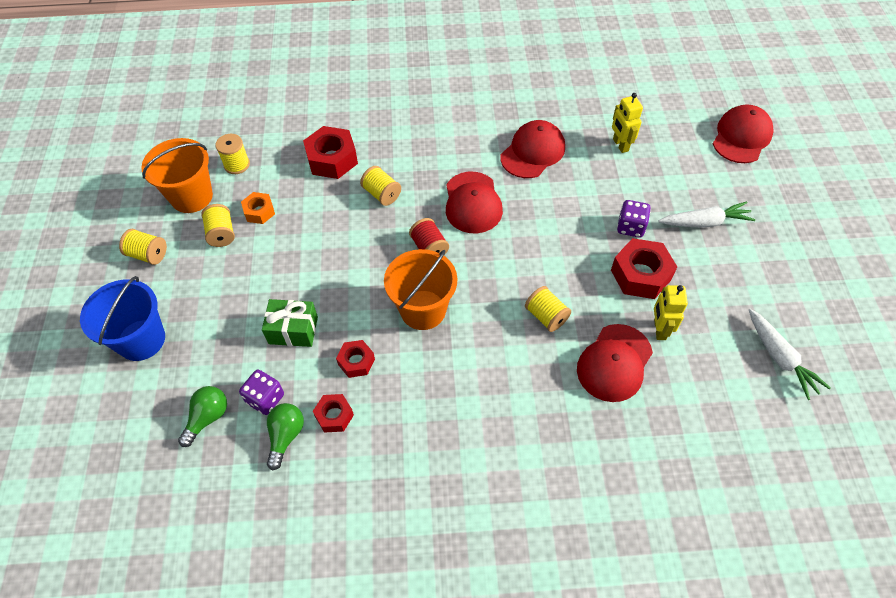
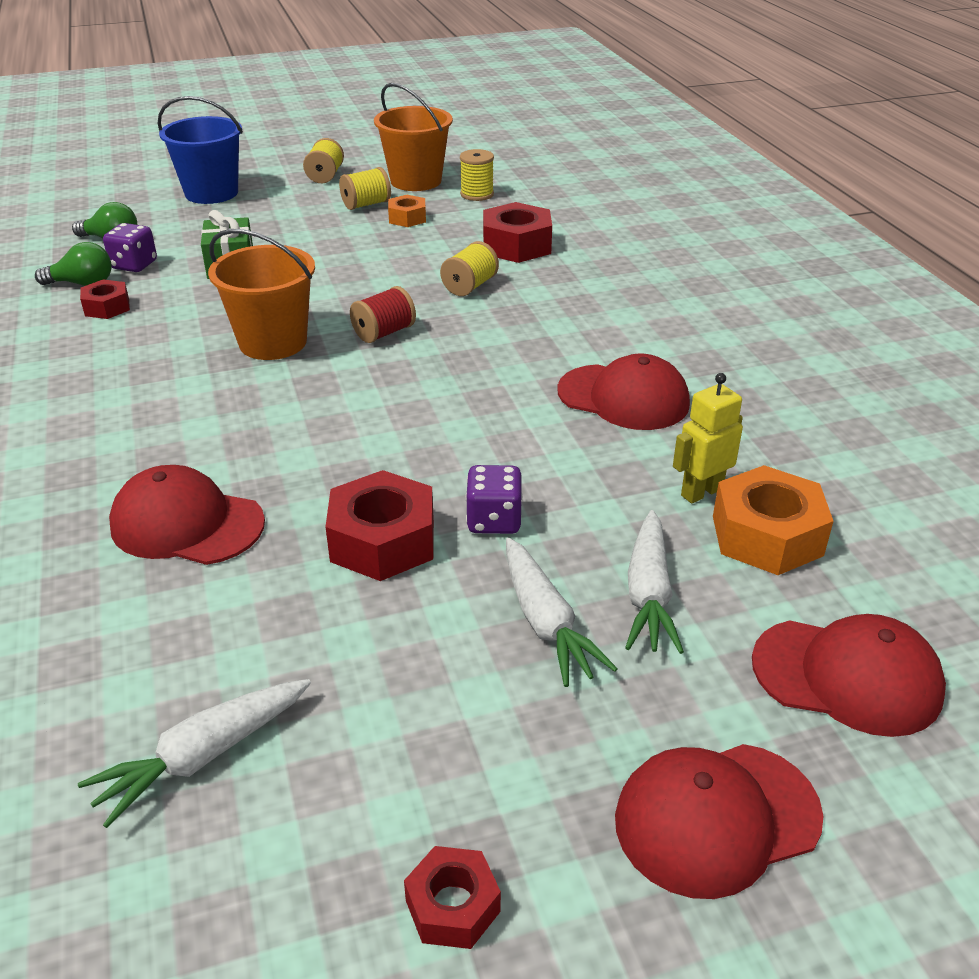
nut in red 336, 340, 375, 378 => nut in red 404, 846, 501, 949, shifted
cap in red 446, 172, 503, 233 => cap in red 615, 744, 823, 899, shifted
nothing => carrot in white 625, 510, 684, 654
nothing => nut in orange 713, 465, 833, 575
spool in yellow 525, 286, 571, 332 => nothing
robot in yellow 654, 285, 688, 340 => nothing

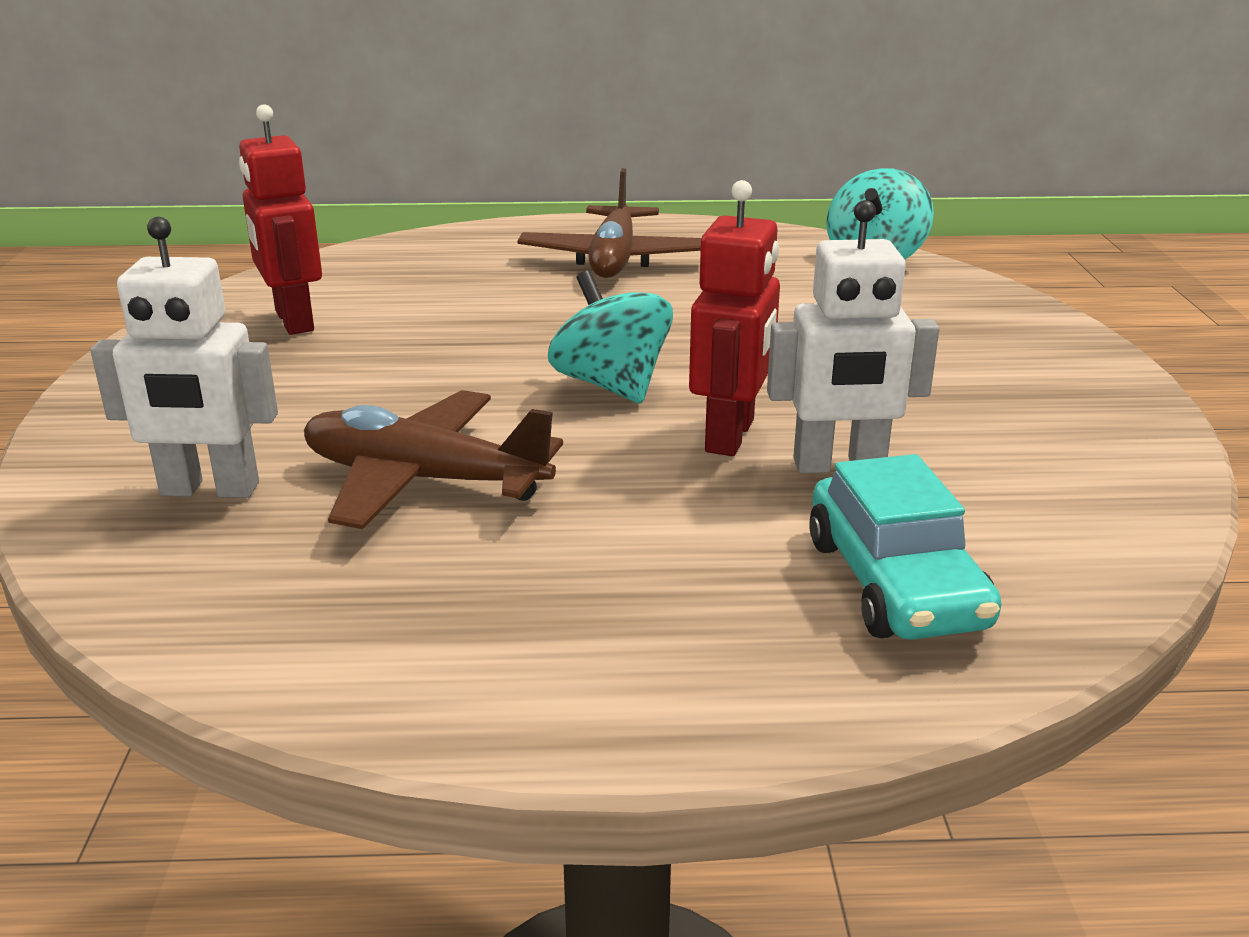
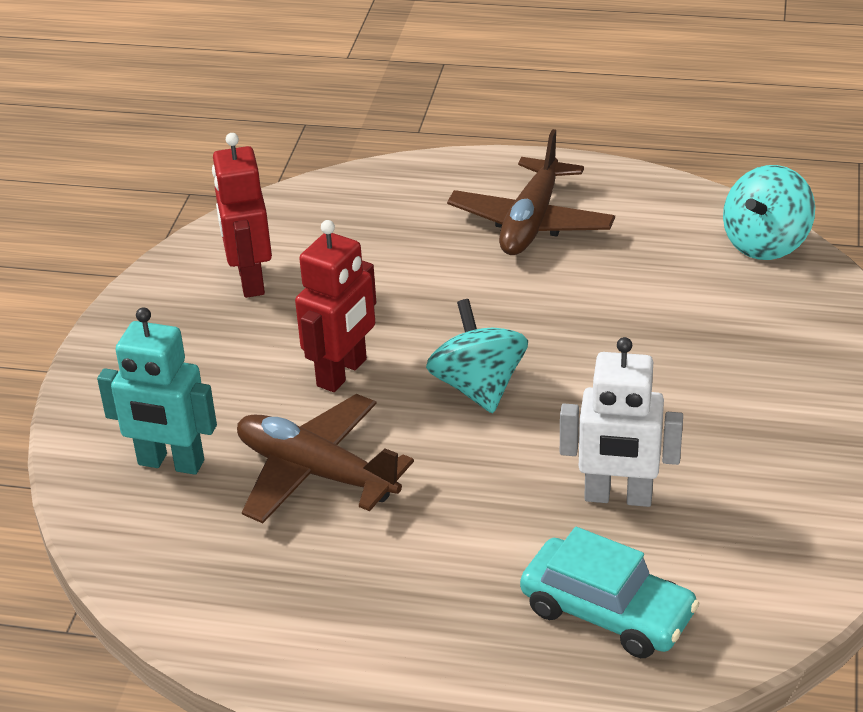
robot in white 90, 217, 278, 498 => robot in turquoise 97, 307, 217, 475
robot in red 689, 180, 780, 456 => robot in red 295, 220, 376, 392, shifted
car in turquoise 809, 454, 1002, 640 => car in turquoise 520, 527, 700, 658, 60 degrees counterclockwise

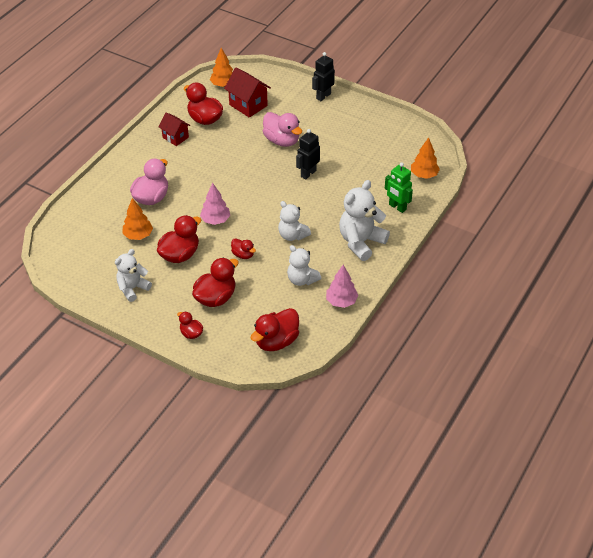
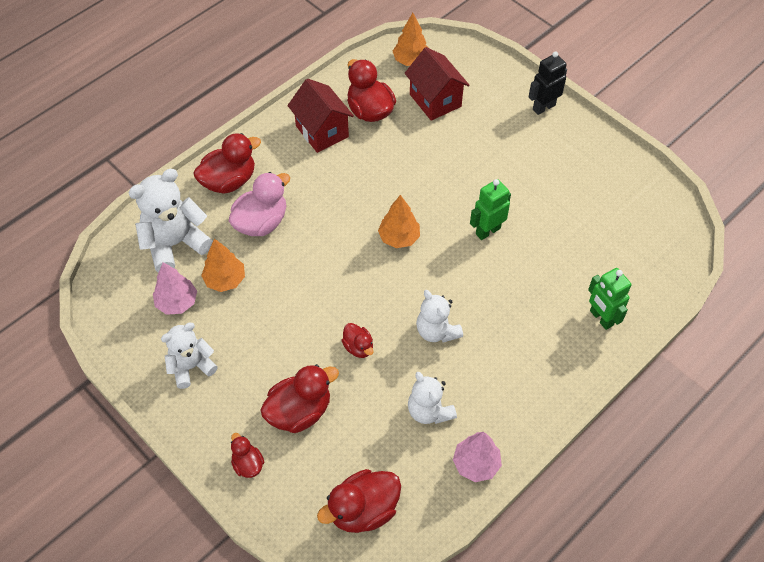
teddy bear in white 339, 180, 390, 261 => teddy bear in white 128, 169, 213, 273, shifted
tree in pink 200, 183, 230, 225 => tree in pink 153, 262, 197, 315, shifted
duck in red 157, 215, 201, 263 => duck in red 193, 133, 261, 194, shifted
house in red 159, 113, 190, 146 => house in red 287, 79, 354, 153, x1.50
tree in orange 411, 137, 440, 179 => tree in orange 378, 195, 420, 248, shifted
robot in black 296, 129, 320, 179 => robot in green 470, 179, 511, 240
duck in pink 263, 112, 302, 147 => nothing

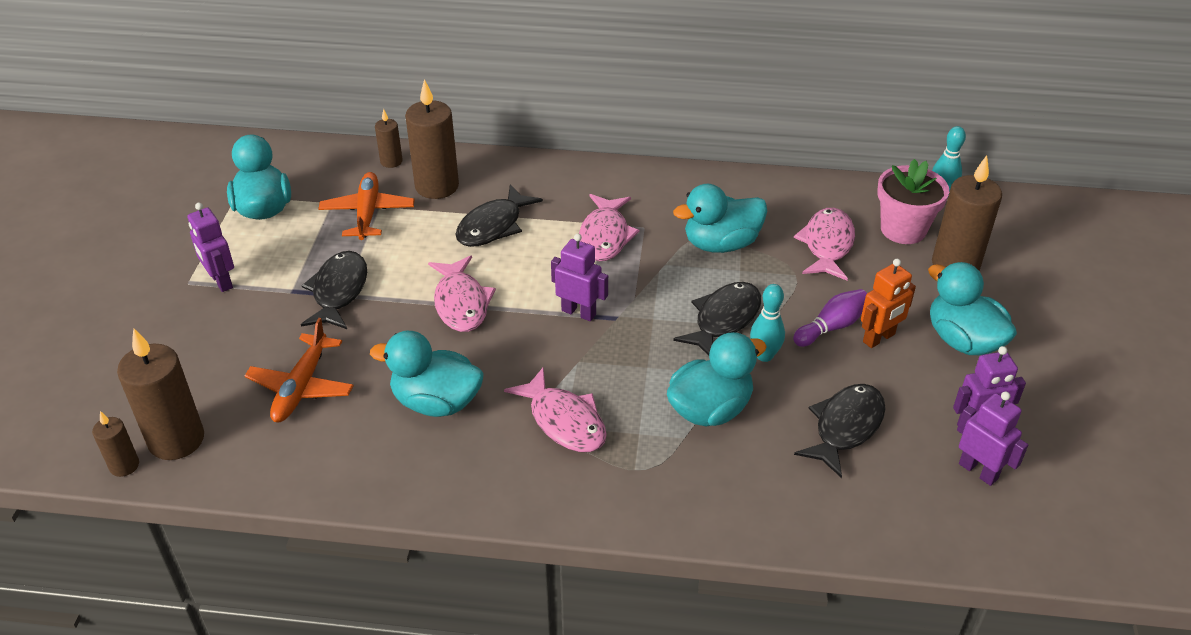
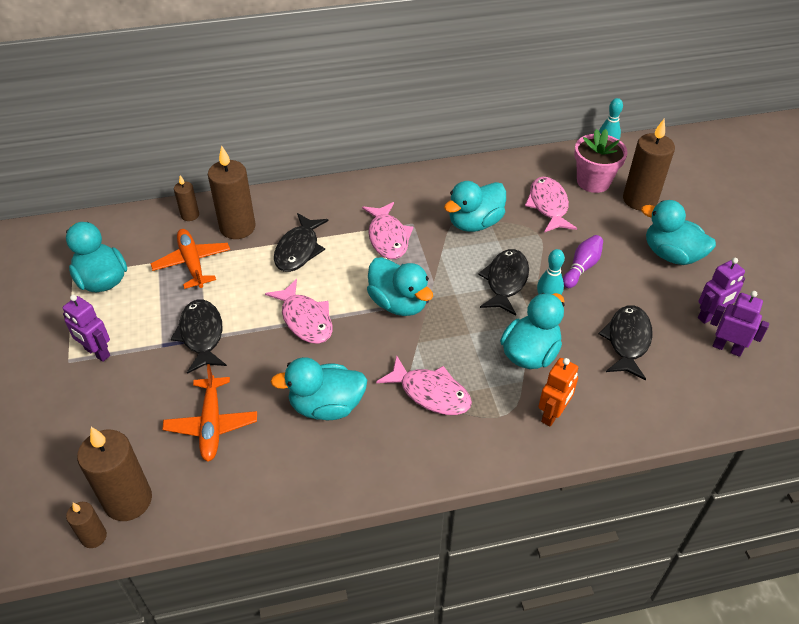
robot in purple 551, 234, 608, 321 => duck in turquoise 367, 257, 433, 316
robot in orange 861, 259, 916, 348 => robot in orange 538, 358, 578, 427, shifted

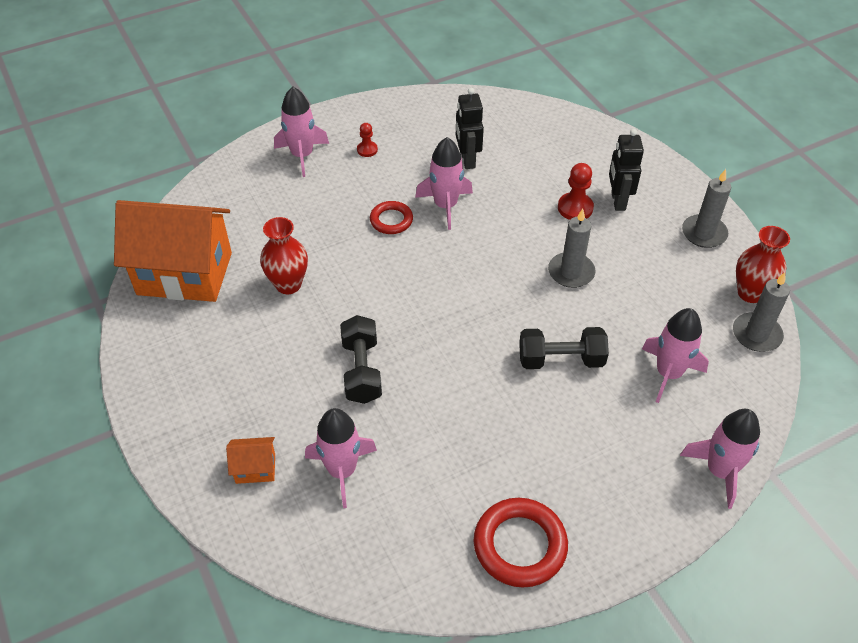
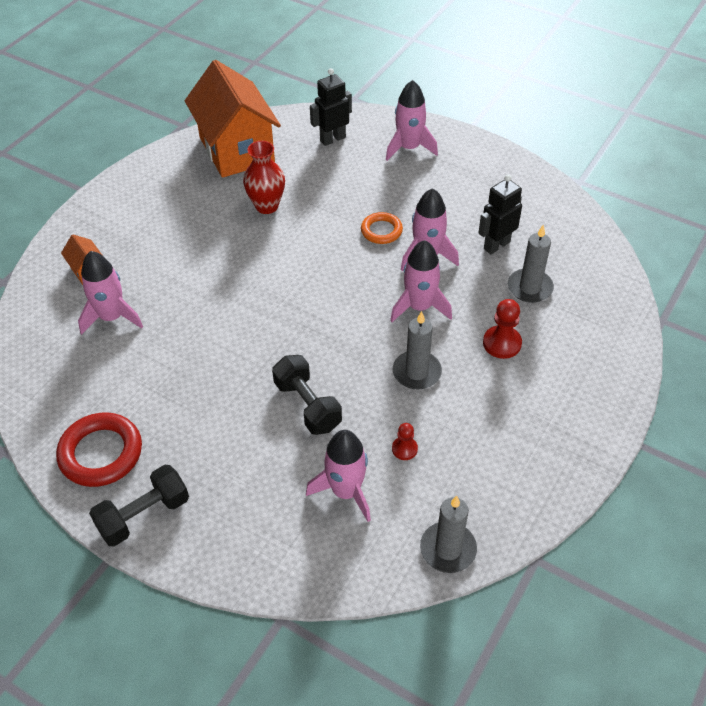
dumbbell in black 340, 315, 382, 404 => dumbbell in black 89, 465, 189, 547, shifted
robot in black 609, 129, 644, 211 => robot in black 310, 68, 352, 146, shifted
ring in red 370, 201, 413, 234 => ring in orange 361, 212, 403, 244
rocket in pink 680, 409, 760, 509 => rocket in pink 390, 240, 452, 322, shifted
pawn in red 357, 123, 378, 157 => pawn in red 392, 423, 418, 460, shifted
candle in grey 682, 169, 731, 248 => candle in grey 508, 225, 554, 303, shifted
vase in red 736, 226, 790, 303 => nothing

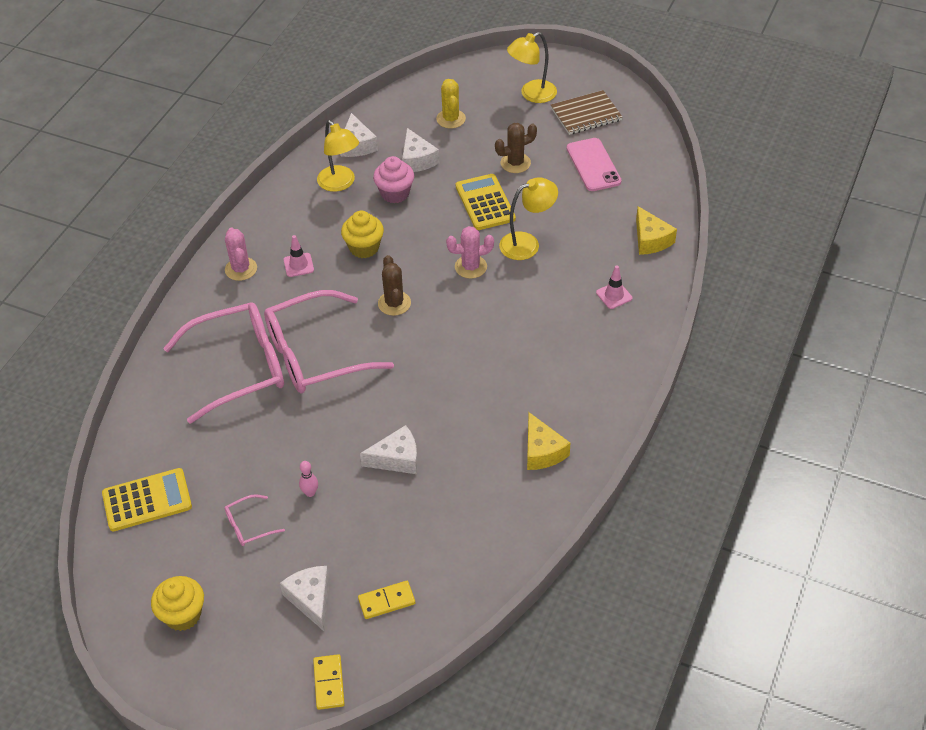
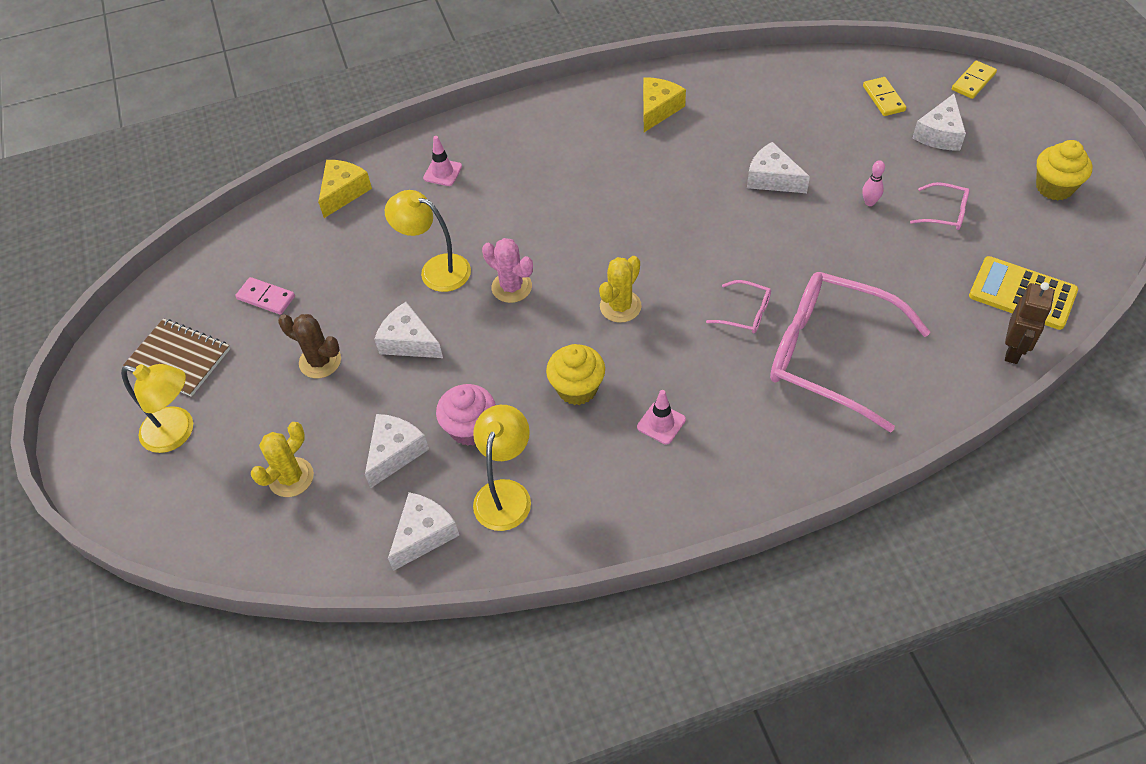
phone in pink 566, 138, 622, 191 => domino in pink 235, 277, 295, 315
calculator in yellow 456, 174, 516, 230 => cheese in white 374, 302, 443, 358
cactus in brown 378, 255, 411, 316 => cactus in yellow 599, 256, 642, 323
glasses in pink 264, 290, 394, 393 => glasses in pink 706, 280, 771, 334, x0.42
domino in yellow 358, 581, 415, 619 => domino in yellow 863, 77, 906, 116, 45 degrees clockwise
nothing => robot in brown 1005, 282, 1054, 364
cactus in pink 225, 227, 257, 281 => nothing

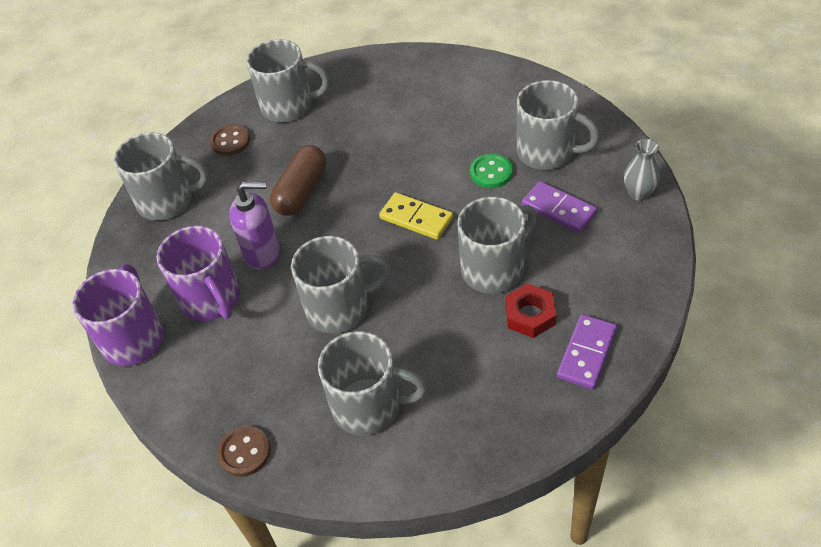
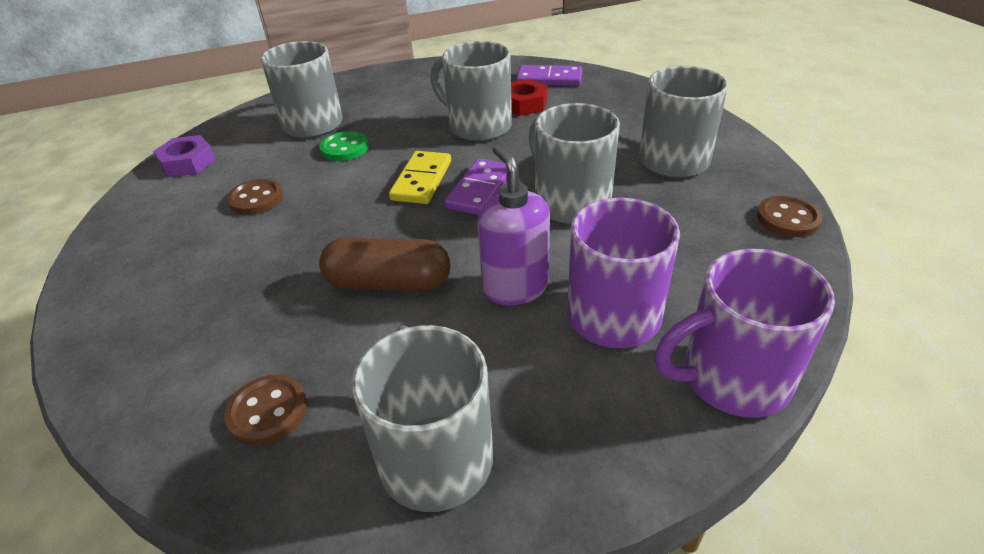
nothing => nut in purple 153, 135, 216, 177
nothing => button in brown 227, 179, 283, 215
domino in purple 522, 181, 597, 233 => domino in purple 445, 159, 507, 215, shifted
mug in grey 246, 39, 330, 123 => nothing
vase in grey 624, 139, 660, 201 => nothing

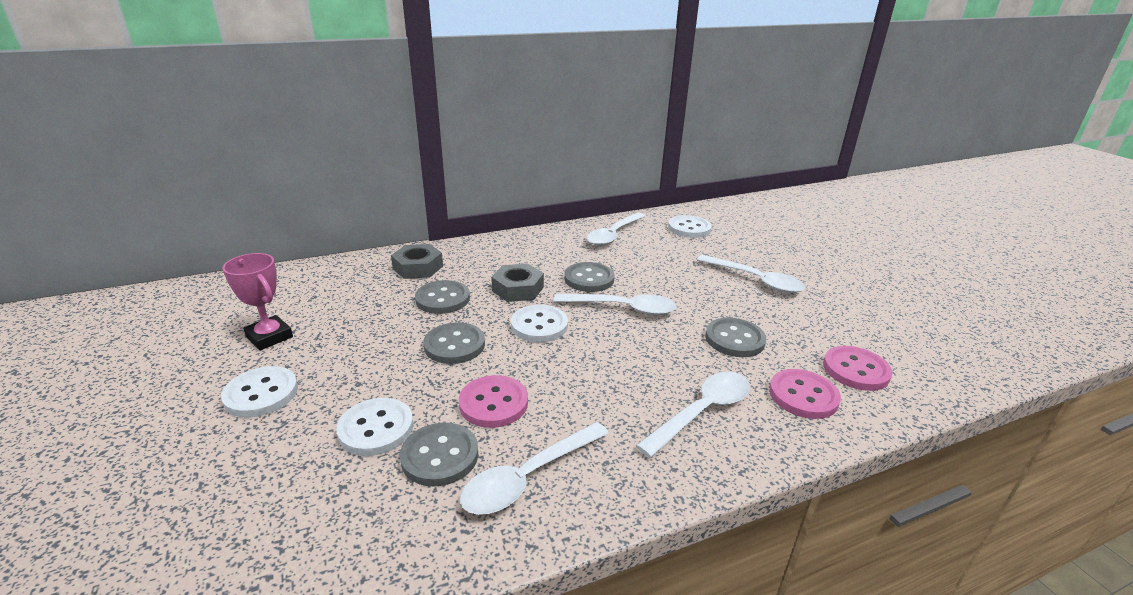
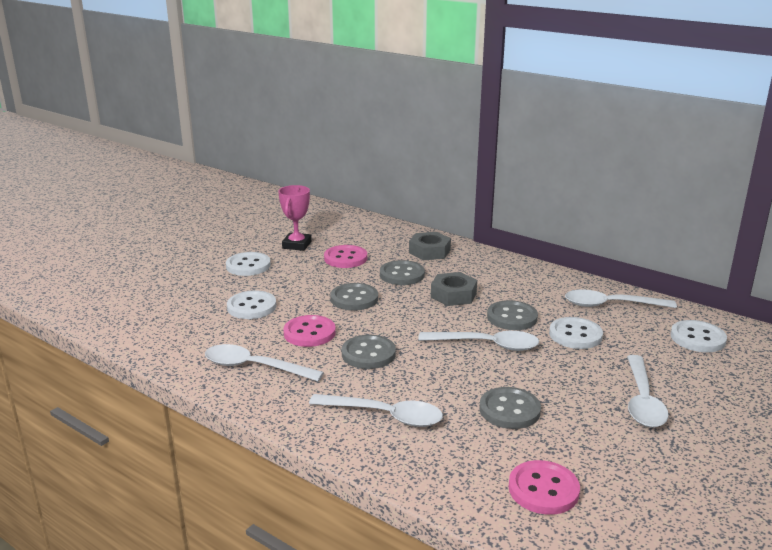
button in pink 769, 369, 841, 419 => button in pink 324, 245, 367, 268, shifted
button in grey 400, 423, 478, 487 => button in grey 342, 335, 396, 369, shifted
spoon in white 554, 293, 677, 316 => spoon in white 418, 331, 539, 351, 60 degrees counterclockwise
button in white 511, 305, 568, 342 => button in white 549, 317, 603, 349, shifted

